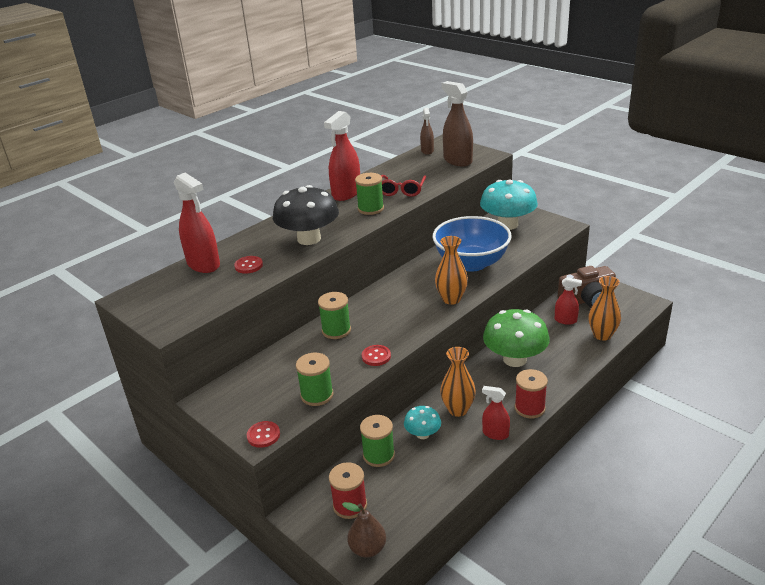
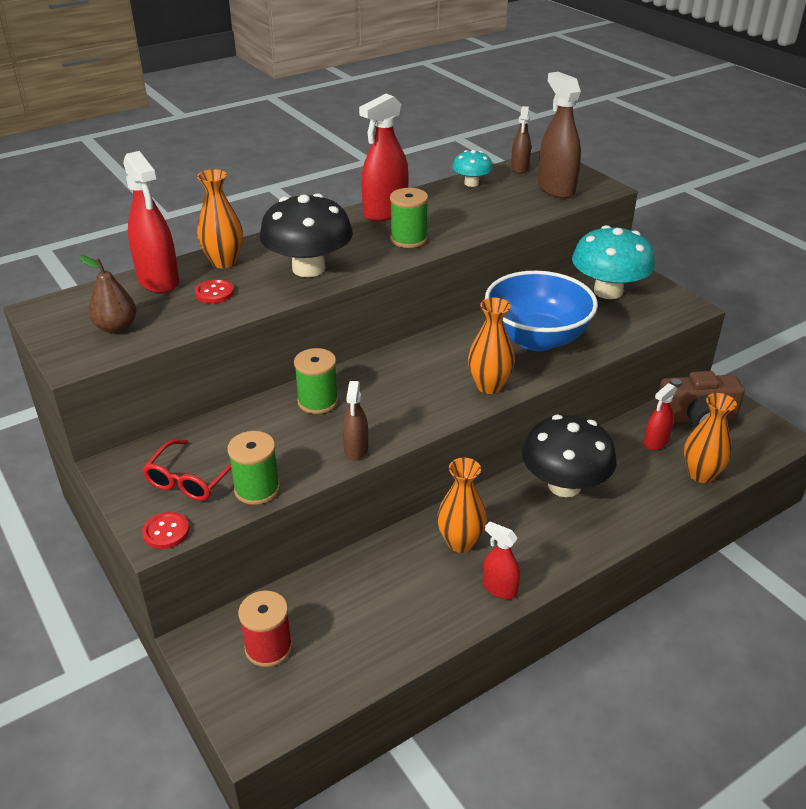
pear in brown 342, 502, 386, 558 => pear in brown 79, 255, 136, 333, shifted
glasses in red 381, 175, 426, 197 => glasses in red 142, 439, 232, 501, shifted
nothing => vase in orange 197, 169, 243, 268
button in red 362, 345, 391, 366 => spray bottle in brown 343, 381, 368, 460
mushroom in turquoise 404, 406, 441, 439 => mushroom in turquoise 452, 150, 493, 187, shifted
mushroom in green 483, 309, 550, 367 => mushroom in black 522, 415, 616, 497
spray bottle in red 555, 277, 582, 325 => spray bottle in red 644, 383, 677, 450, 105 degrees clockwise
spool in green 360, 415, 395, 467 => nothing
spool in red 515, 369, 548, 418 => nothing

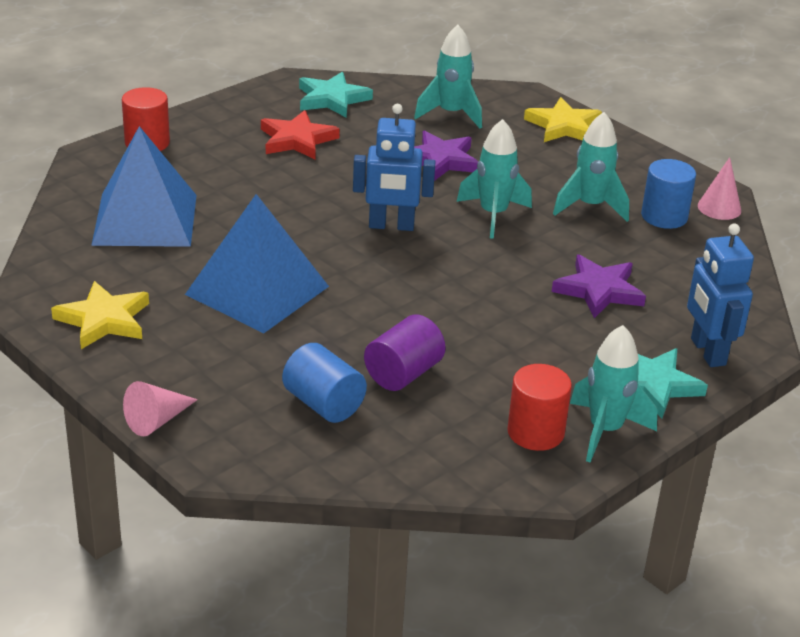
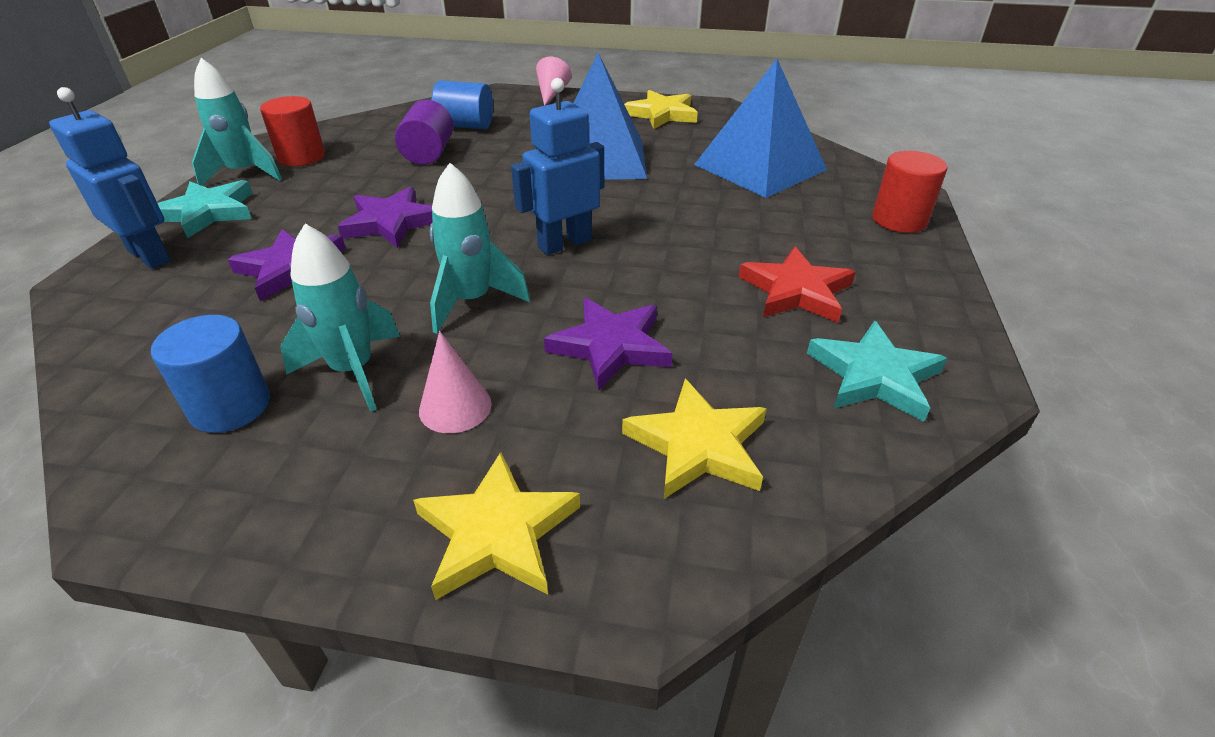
nothing => star in purple 338, 187, 432, 248
cone in pink 698, 157, 741, 220 => cone in pink 419, 331, 492, 433, shifted
rocket in turquoise 414, 25, 482, 129 => star in yellow 622, 379, 767, 499

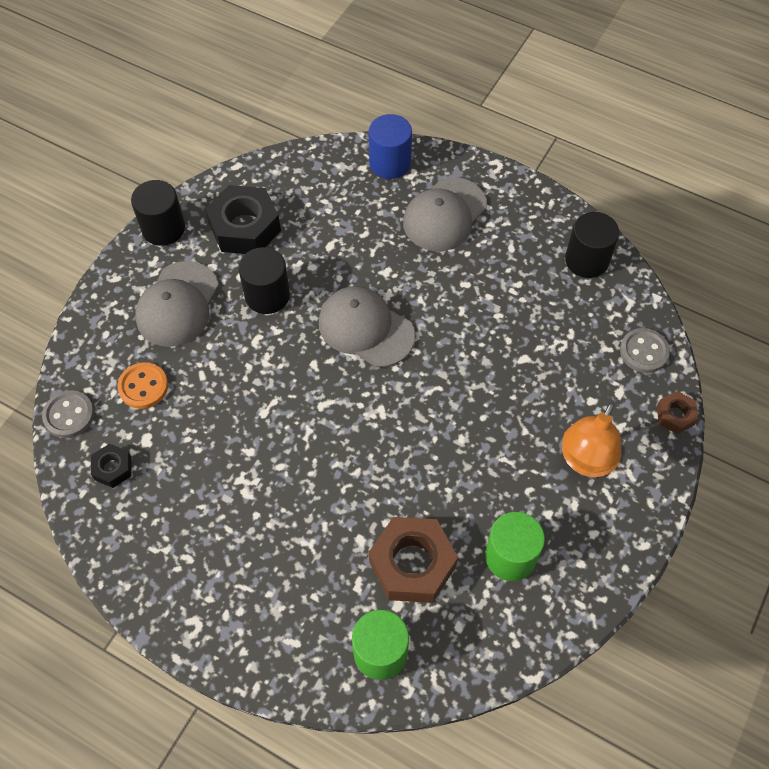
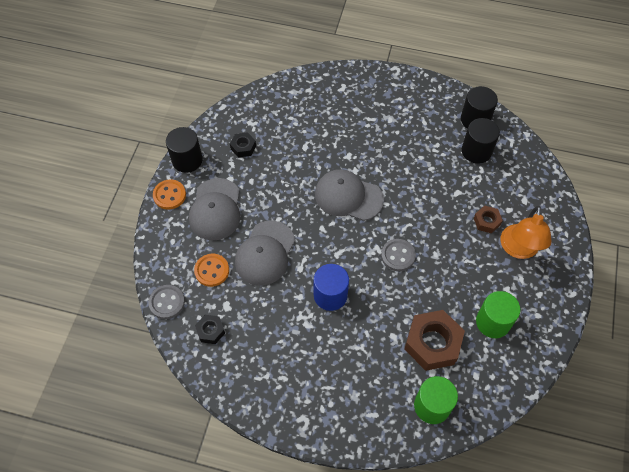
nothing => button in orange 153, 179, 186, 210
nut in black 205, 185, 281, 254 => nut in black 230, 132, 256, 158, x0.51
cap in grey 403, 177, 487, 251 => cap in grey 235, 221, 295, 285, shifted
cylinder in blue 369, 114, 412, 179 => cylinder in blue 314, 264, 349, 311, shifted
button in grey 620, 328, 670, 373 => button in grey 381, 239, 416, 271, shifted
cylinder in black 239, 247, 290, 314 => cylinder in black 462, 118, 500, 164, shifted
nut in brown 657, 391, 698, 434 => nut in brown 474, 205, 503, 234, shifted

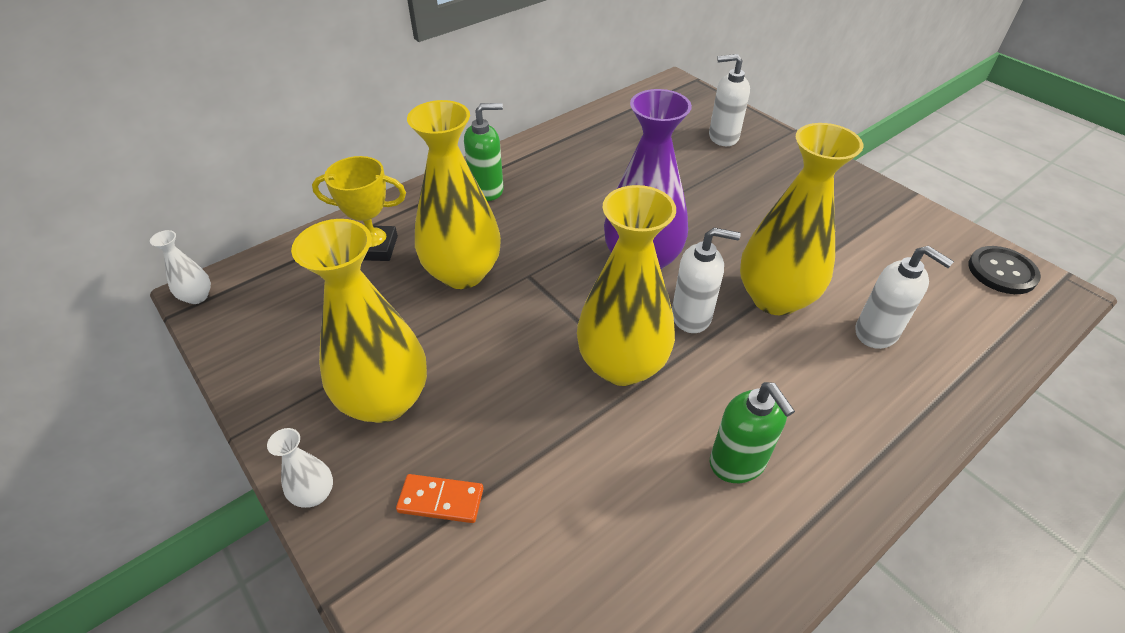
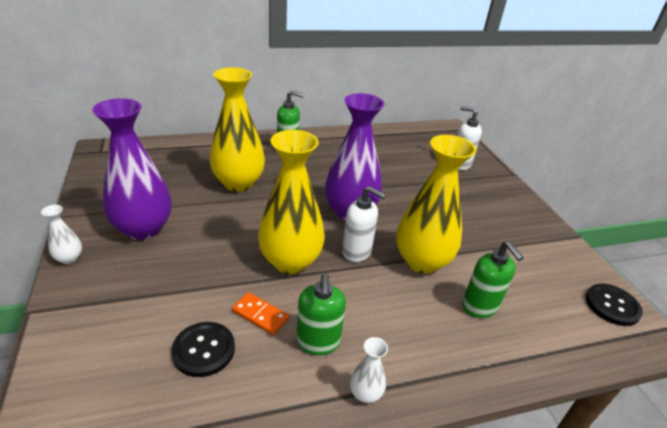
vase in yellow 291, 219, 427, 423 => vase in purple 92, 98, 172, 240
nothing => button in black 172, 322, 235, 377
domino in orange 396, 474, 483, 523 => domino in orange 232, 292, 289, 335, shifted
vase in white 150, 230, 211, 304 => vase in white 350, 337, 388, 403, shifted
soap dispenser in white 856, 246, 954, 349 => soap dispenser in green 462, 241, 524, 318
trophy in yellow 312, 156, 406, 261 => nothing

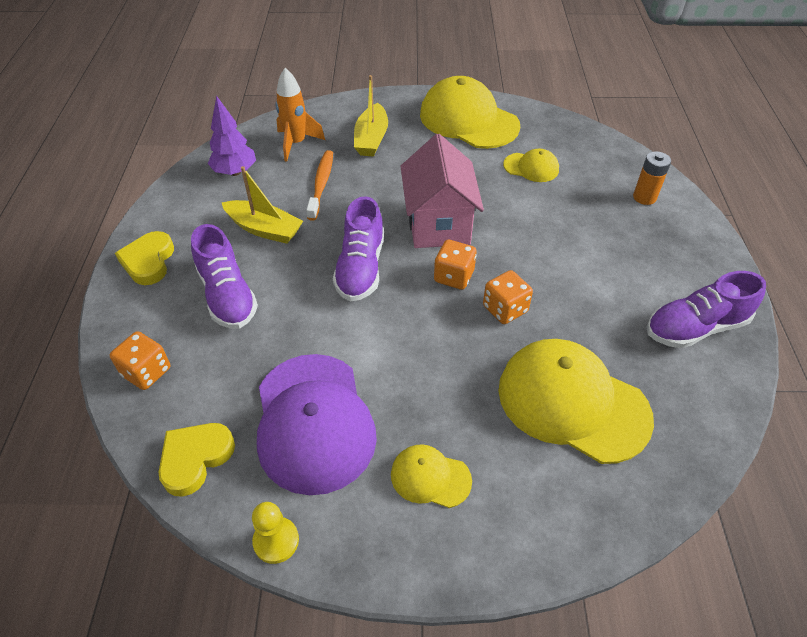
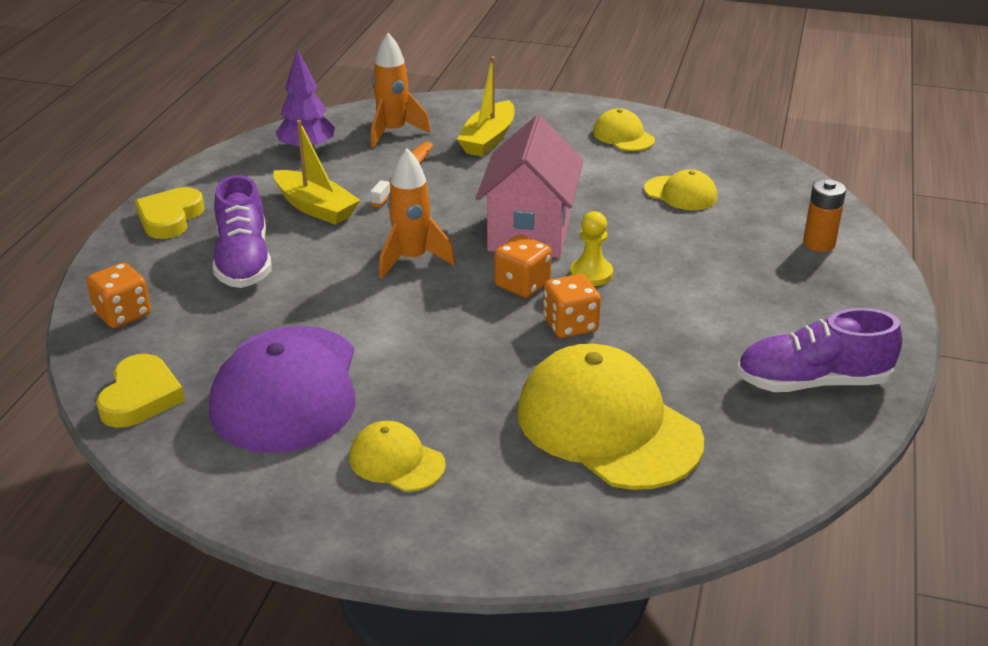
heart in yellow 159, 423, 235, 497 => heart in yellow 96, 354, 185, 428, 135 degrees clockwise
shoe in purple 333, 196, 384, 302 => rocket in orange 379, 148, 456, 279
pawn in yellow 252, 502, 299, 564 => pawn in yellow 570, 211, 613, 286, shifted
cap in yellow 420, 76, 520, 149 => cap in yellow 593, 108, 655, 151, x0.49

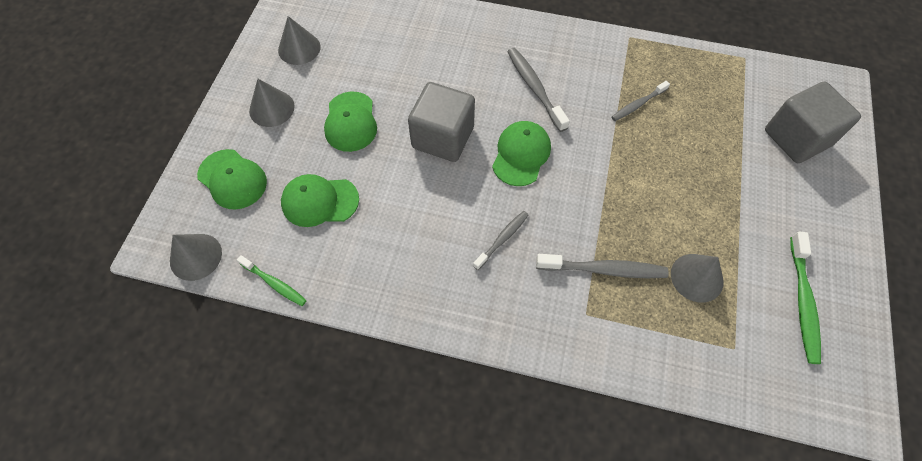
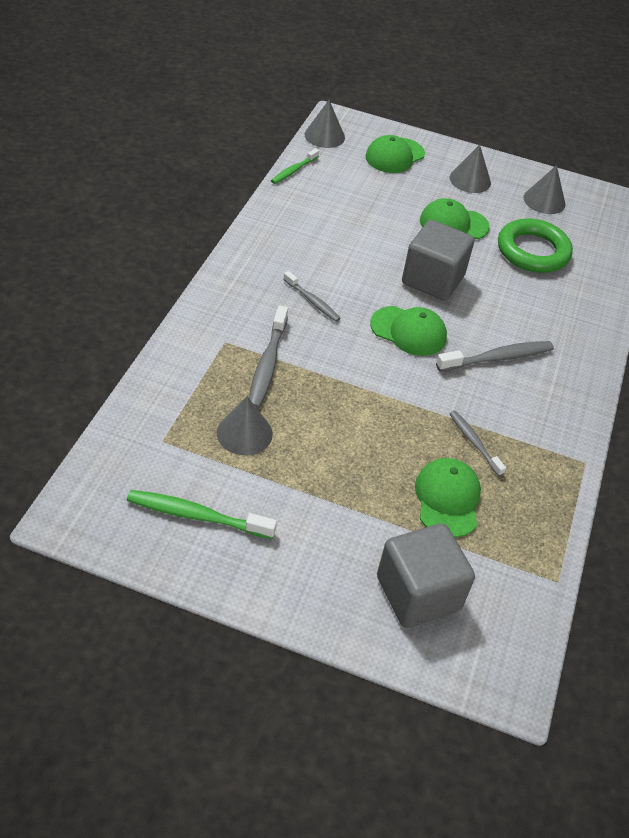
cap in green 281, 174, 359, 227 => cap in green 415, 458, 481, 538, shifted
nothing => ring in green 498, 218, 573, 273

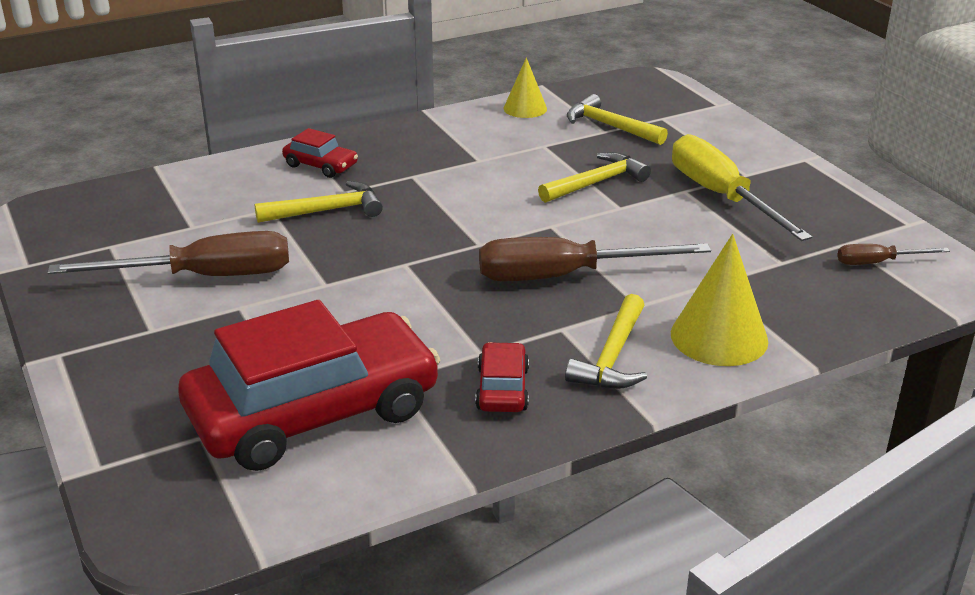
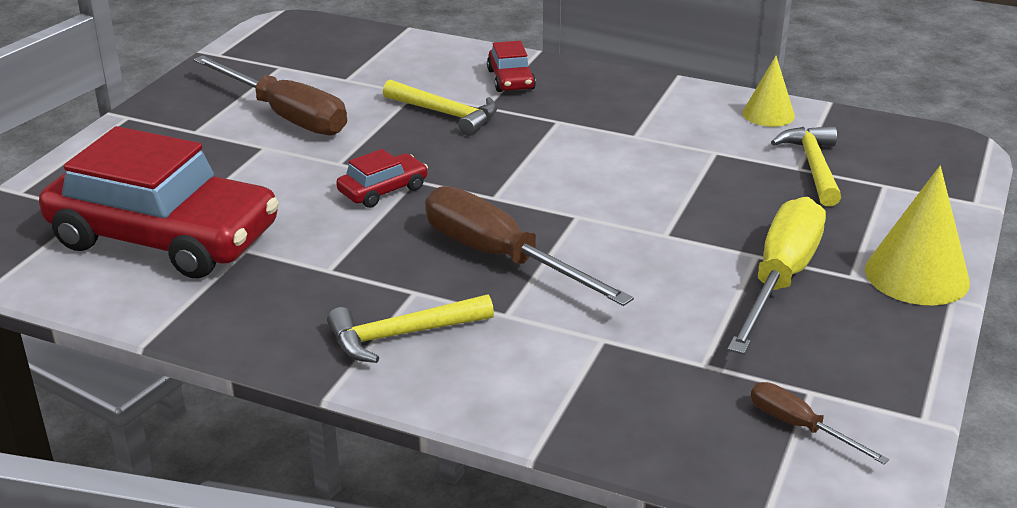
car in red 475, 342, 529, 412 => car in red 336, 149, 428, 208, shifted
cone in yellow 671, 234, 768, 366 => cone in yellow 865, 166, 970, 305, shifted
hammer in yellow 538, 152, 651, 203 => nothing

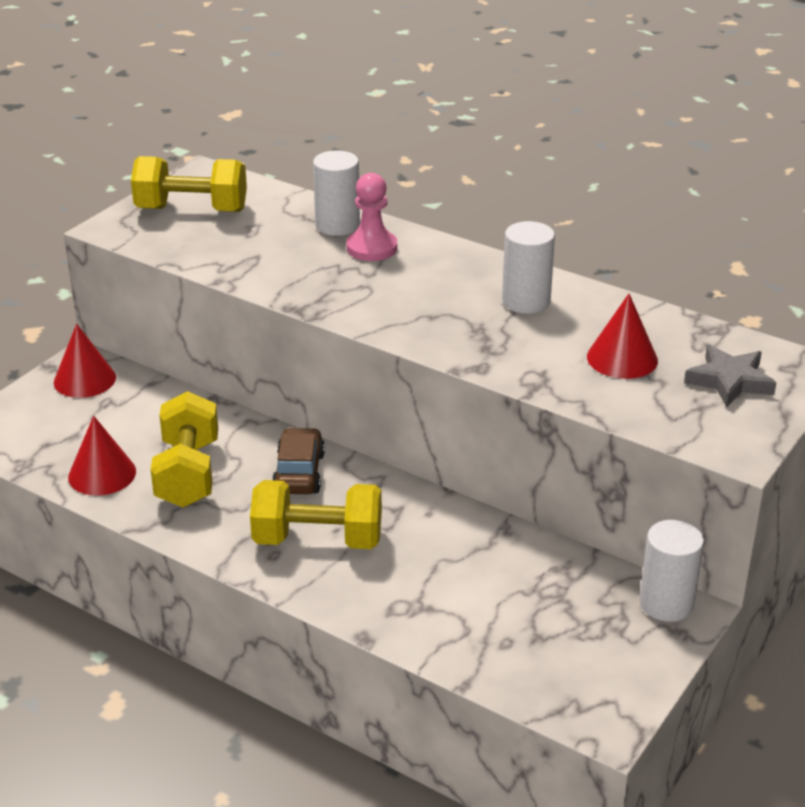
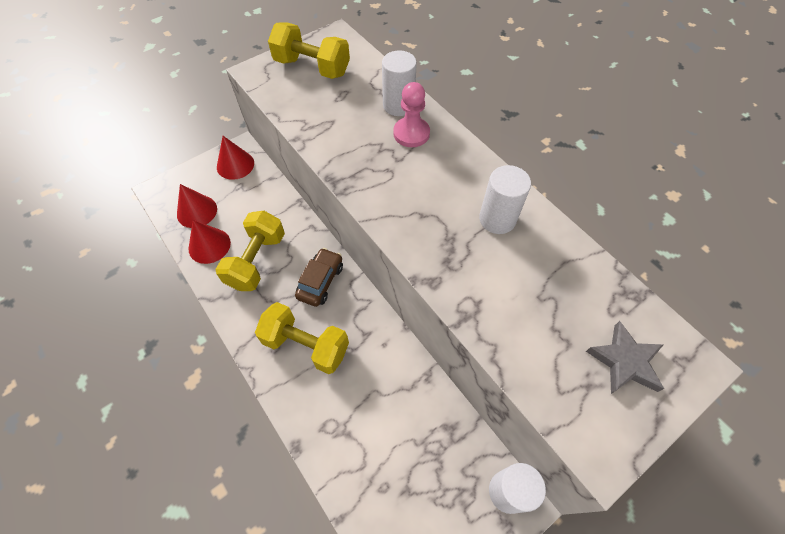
cone in red 587, 294, 658, 379 => cone in red 177, 184, 217, 228, shifted

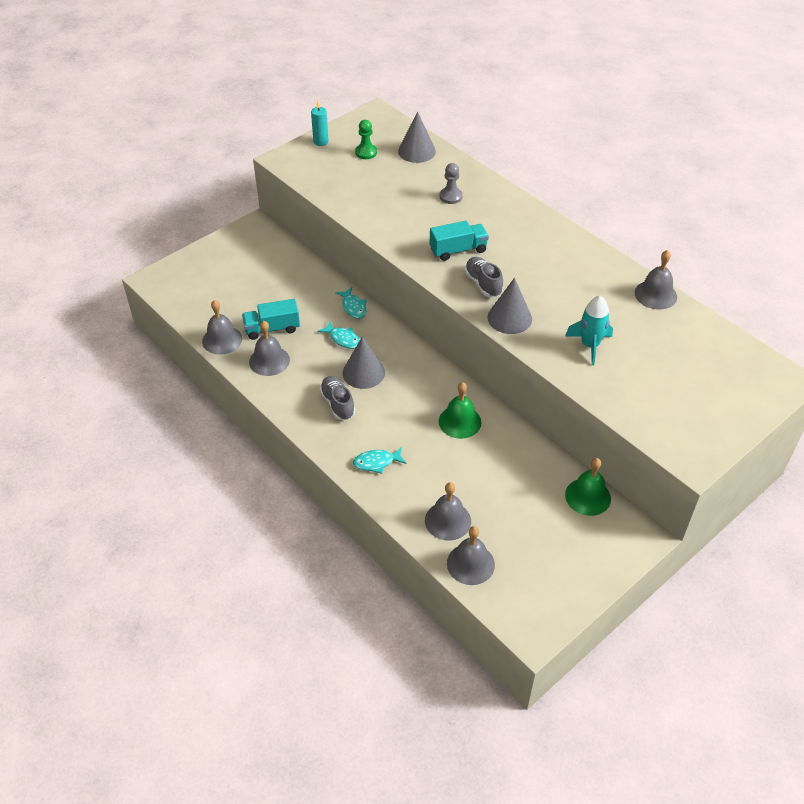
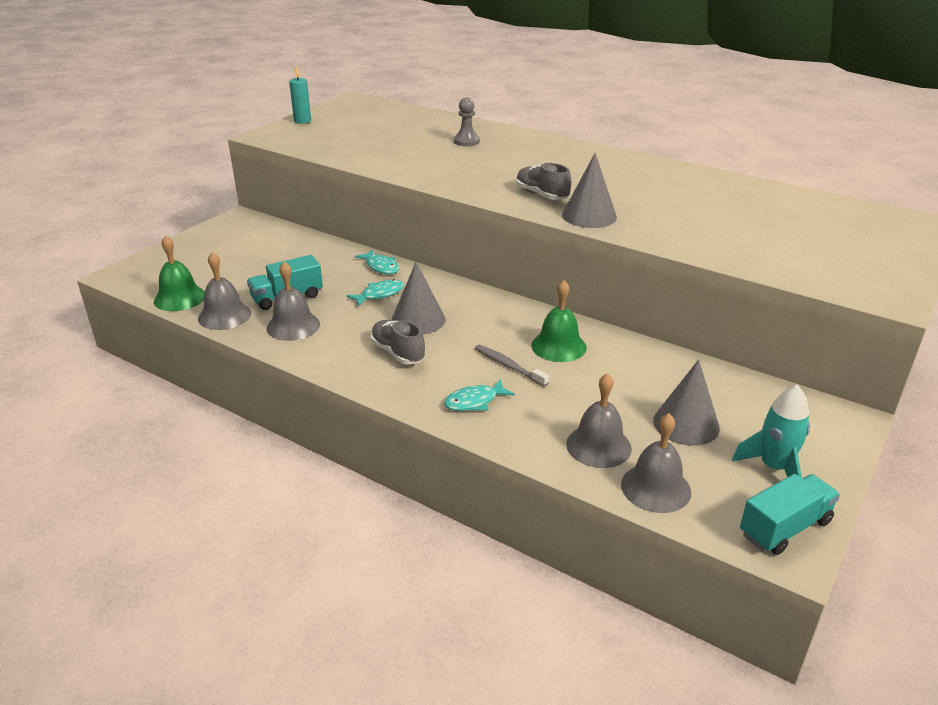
bell in green 565, 458, 611, 516 => bell in green 154, 235, 205, 311, shifted
fish in turquoise 317, 322, 360, 349 => fish in turquoise 346, 279, 404, 306, 60 degrees counterclockwise
nothing => toothbrush in grey 475, 345, 549, 387
cone in grey 398, 111, 436, 163 => cone in grey 653, 360, 720, 446, shifted
rocket in turquoise 565, 296, 613, 365 => rocket in turquoise 732, 385, 810, 478, shifted
truck in turquoise 430, 221, 489, 261 => truck in turquoise 740, 474, 840, 555, shifted
pawn in green 355, 120, 377, 159 => nothing
bell in grey 635, 250, 677, 310 => nothing

